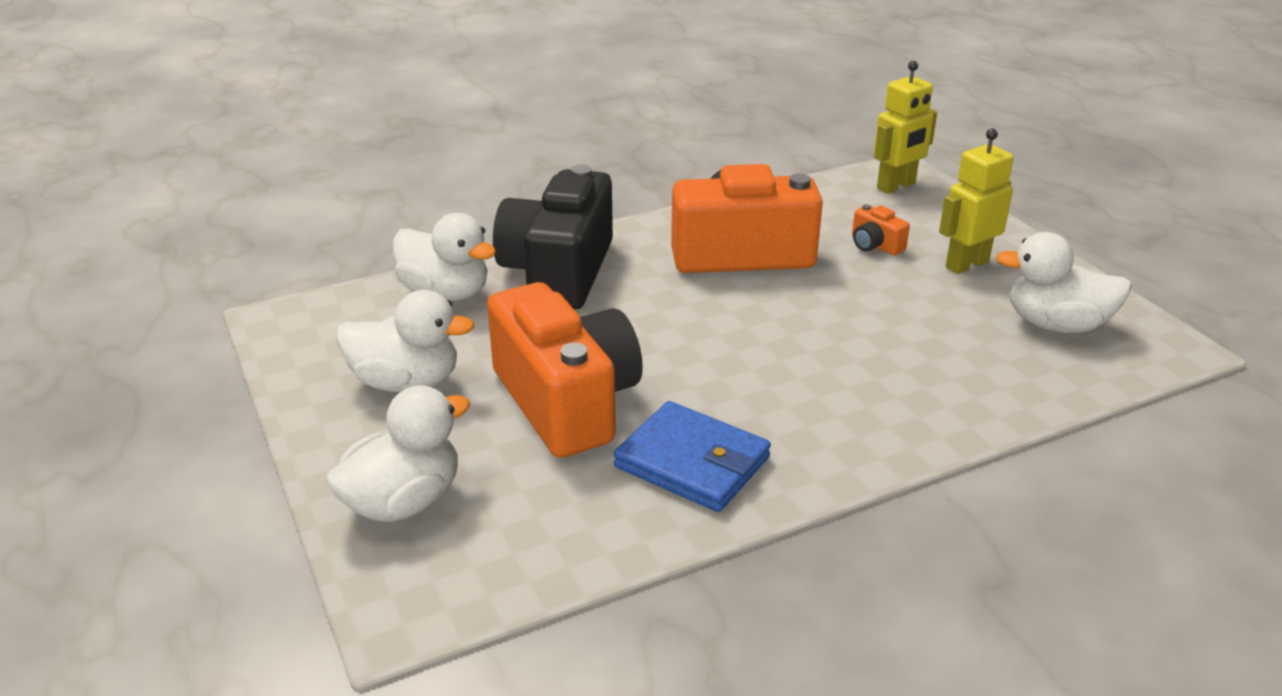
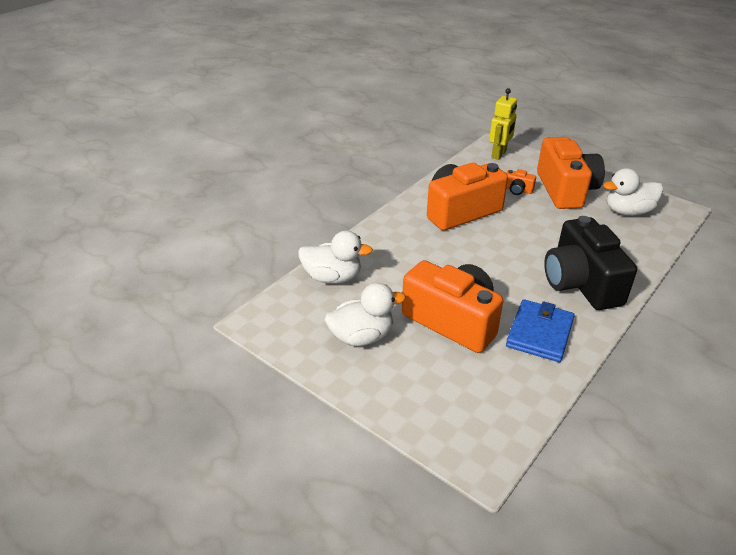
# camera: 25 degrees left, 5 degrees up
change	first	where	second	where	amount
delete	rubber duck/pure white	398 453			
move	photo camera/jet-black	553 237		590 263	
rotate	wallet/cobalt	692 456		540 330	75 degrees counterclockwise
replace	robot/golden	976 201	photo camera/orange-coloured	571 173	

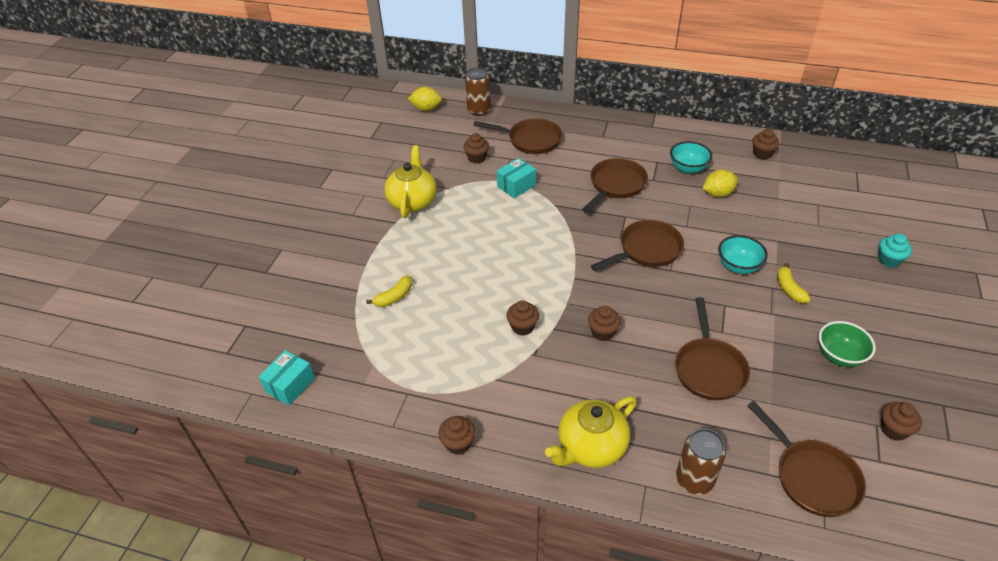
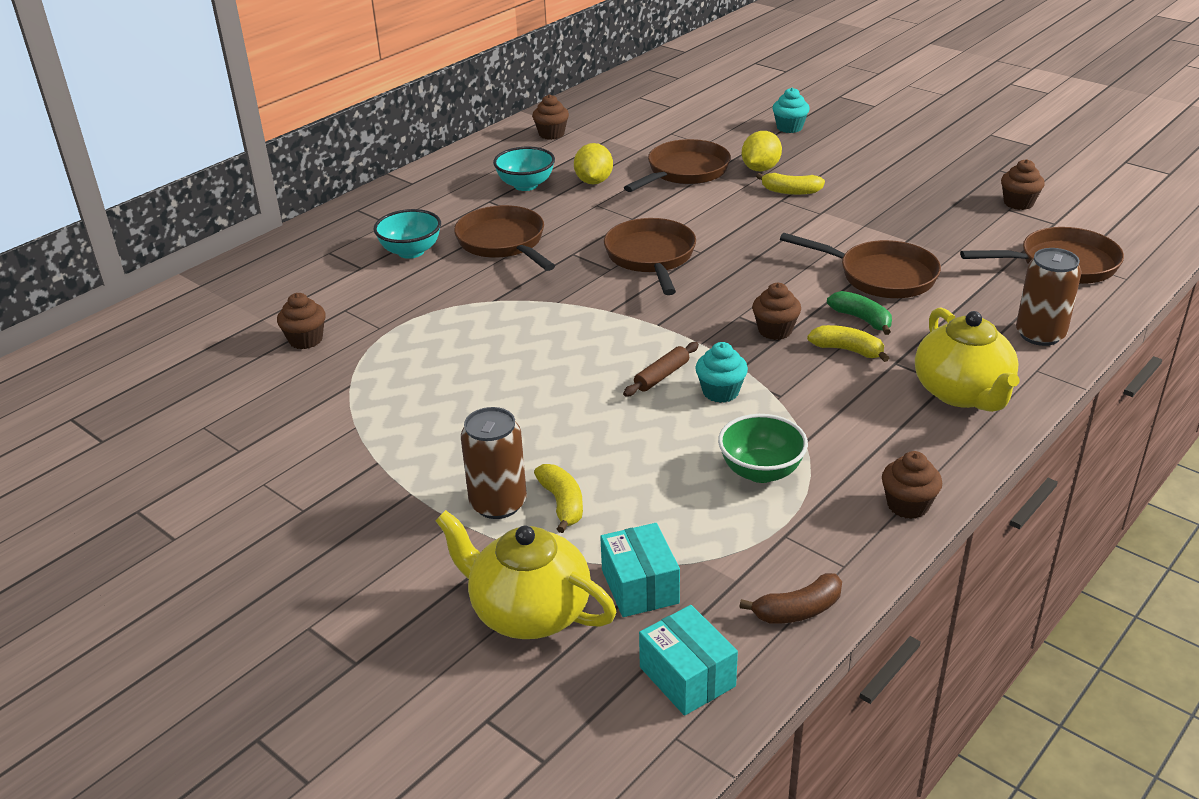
# camera: 65 degrees left, 10 degrees down
change	first	where	second	where	amount
move	teapot/golden	410 181		526 574	
move	citrus fruit/golden	425 99		762 151	
move	tin/dark brown	478 91		494 463	
move	frying pan/dark brown	517 136		677 165	
move	box/aqua	516 178		640 570	
recolor	muffin/dark brown	522 318	muffin/aqua	721 372	
move	deep dish/aqua	743 254		407 234	
move	deep dish/green	847 344		763 448	
insert			dough roller/dark brown	661 369	
insert			banana/dark brown	791 598	
insert			banana/golden	848 343	
insert			banana/green	859 313	

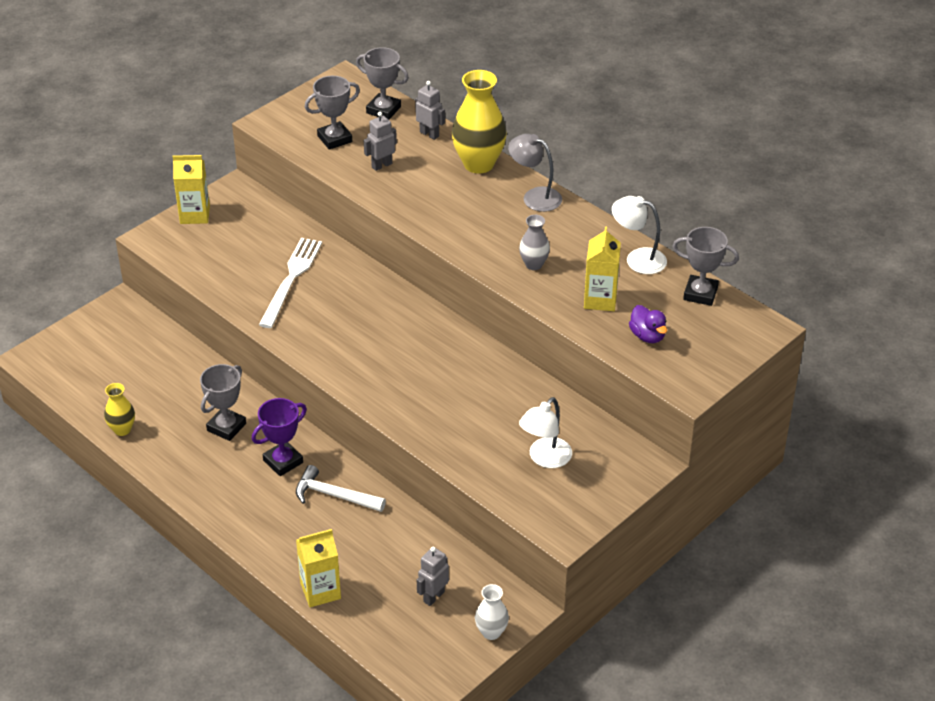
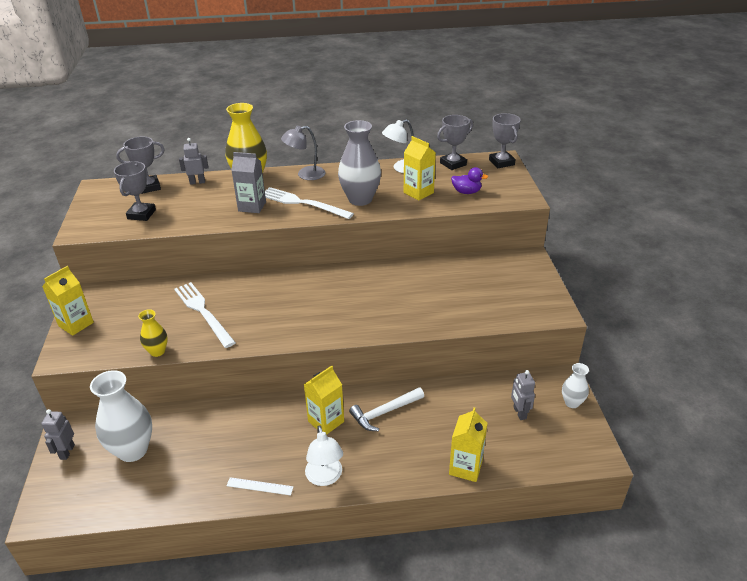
# camera: 50 degrees left, 5 degrees down
change	first	where	second	where	amount
move	flower vase/golden	119 409		153 333	
move	prize cup/ash-grey	223 402		505 140	
replace	prize cup/violet	279 437	carton/golden	324 400	
move	robot/ash-grey	380 141		58 434	
resize	flower vase/ash-grey	534 242		359 163	x1.91
move	desk lamp/pure white	545 432		324 455	
insert			flower vase/pure white	121 416	
insert			straightedge/pure white	260 486	
insert			carton/ash-grey	248 182	
insert			fork/pure white	309 203	

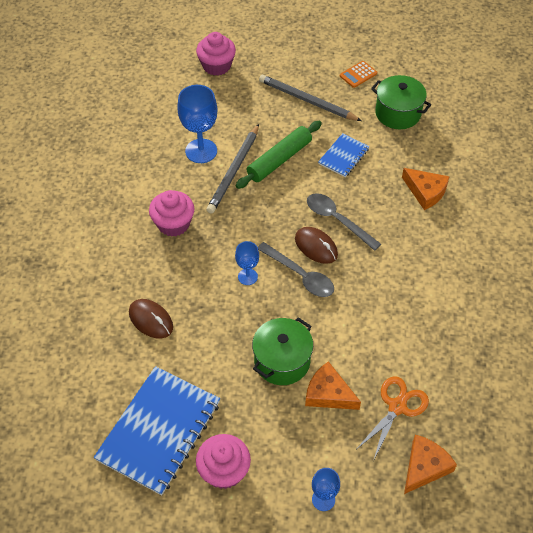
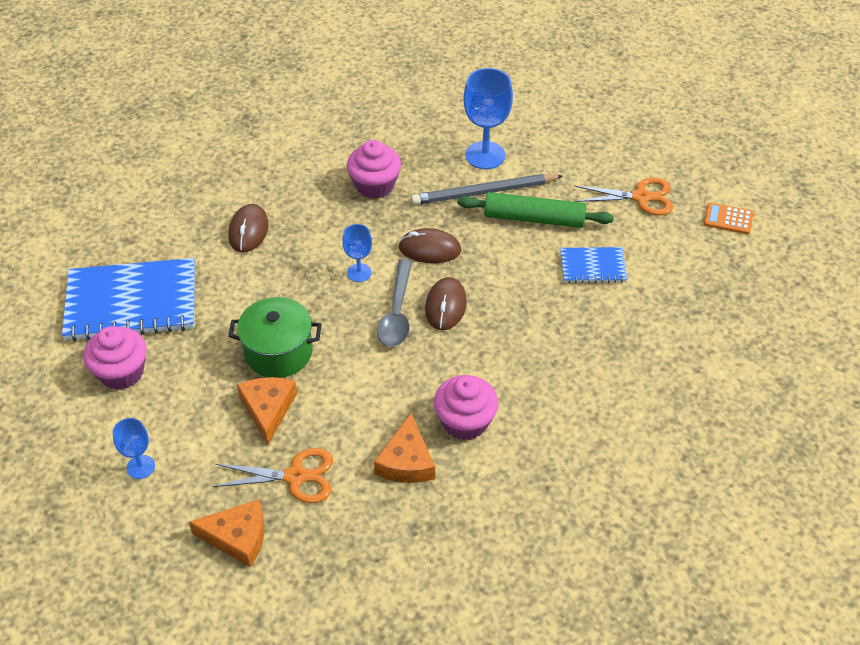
# camera: 55 degrees right, 5 degrees down
change	first	where	second	where	amount
move	muffin/rose-pink	216 54		466 407	
replace	wooden pencil/ash-grey	310 98	pair of scissors/orange-coloured	623 196	
delete	teaspoon/ash-grey	344 222			
delete	pot/green	401 102			
move	piece of cheese/orange-coloured	426 189		404 448	
insert			mouse/dark brown	429 245	

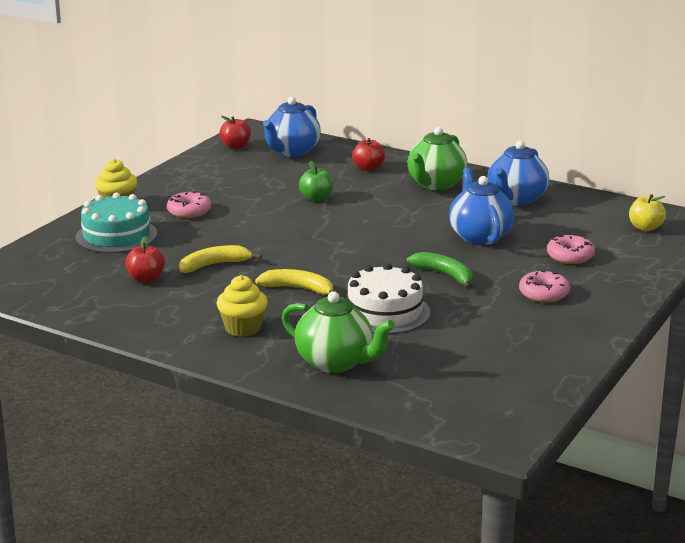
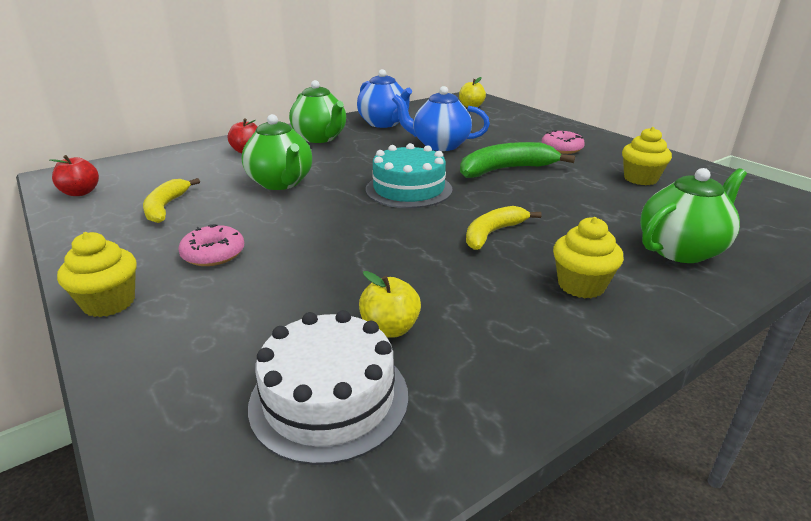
# camera: 65 degrees left, 5 degrees up
change	first	where	second	where	amount
move	gateau/aqua	116 223		409 175	
recolor	apple fruit/crimson	145 259	apple fruit/golden	390 304	
move	banana/golden	220 259		171 200	
delete	teapot/cobalt	292 127			
replace	apple fruit/green	316 181	teapot/green	277 152	
move	gateau/pure white	388 298		328 387	
resize	banana/green	440 271		517 160	x1.50
delete	doughnut/rose-pink	571 249			
insert			muffin/golden	647 156	

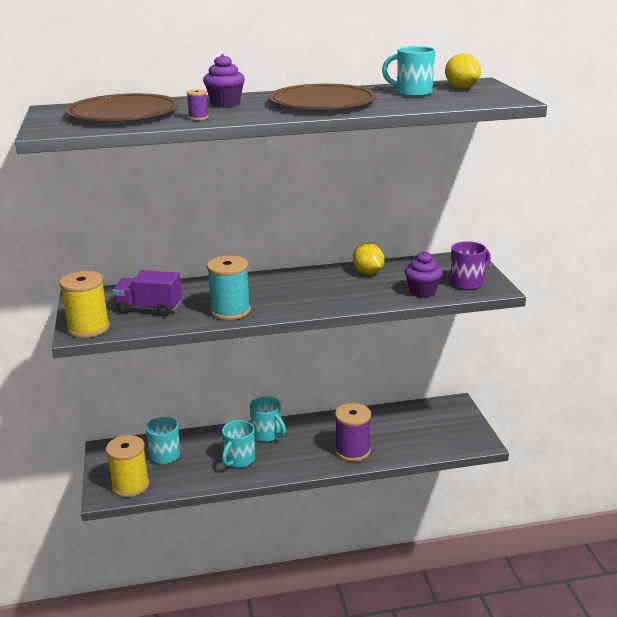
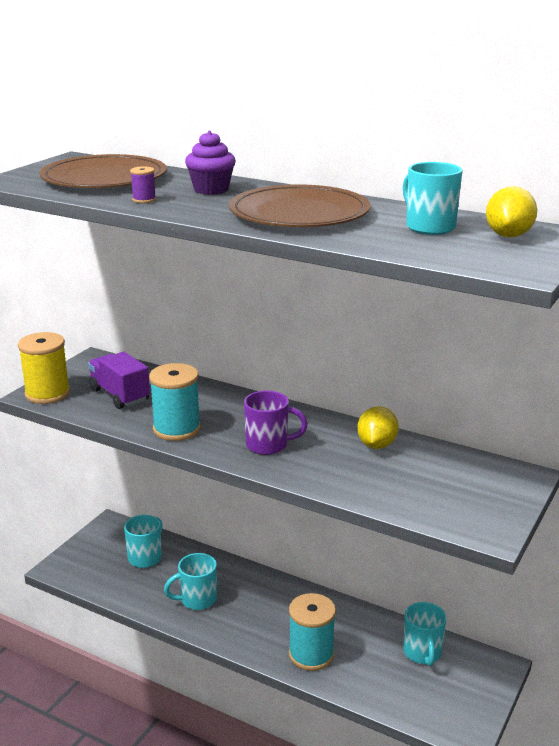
# camera: 40 degrees right, 0 degrees up
change	first	where	second	where	amount
delete	spool/golden	127 466			
move	coffee mug/aqua	267 419		425 634	
recolor	spool/violet	353 432	spool/aqua	312 632	
delete	muffin/violet	424 274			
move	coffee mug/violet	470 265		276 423	

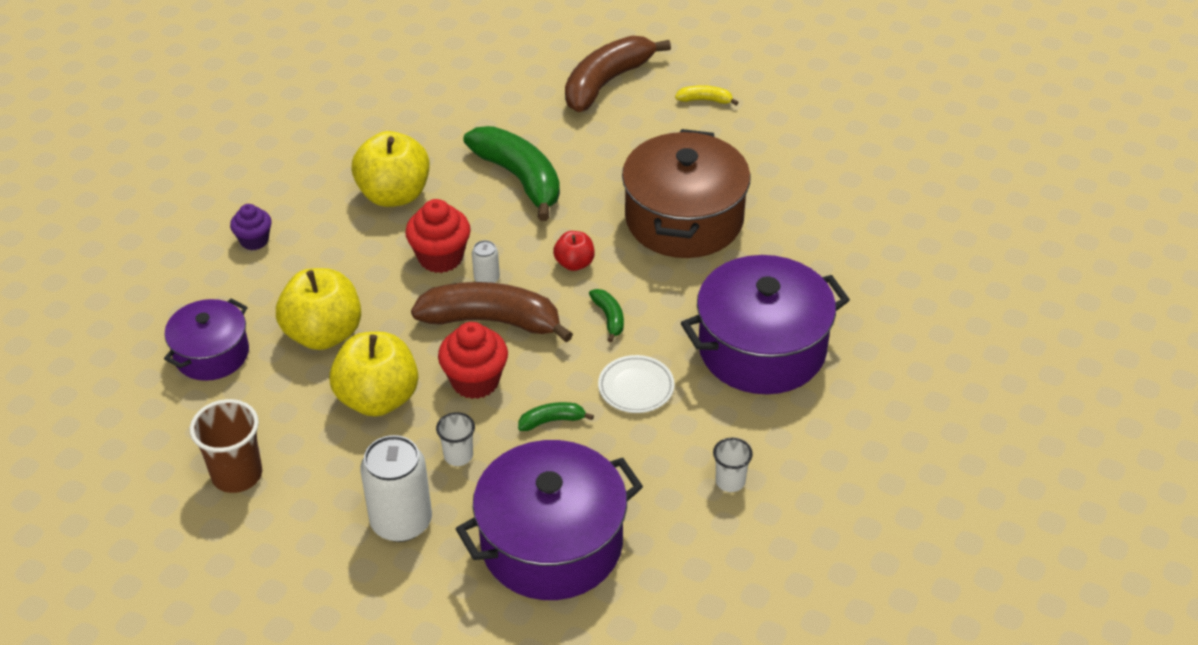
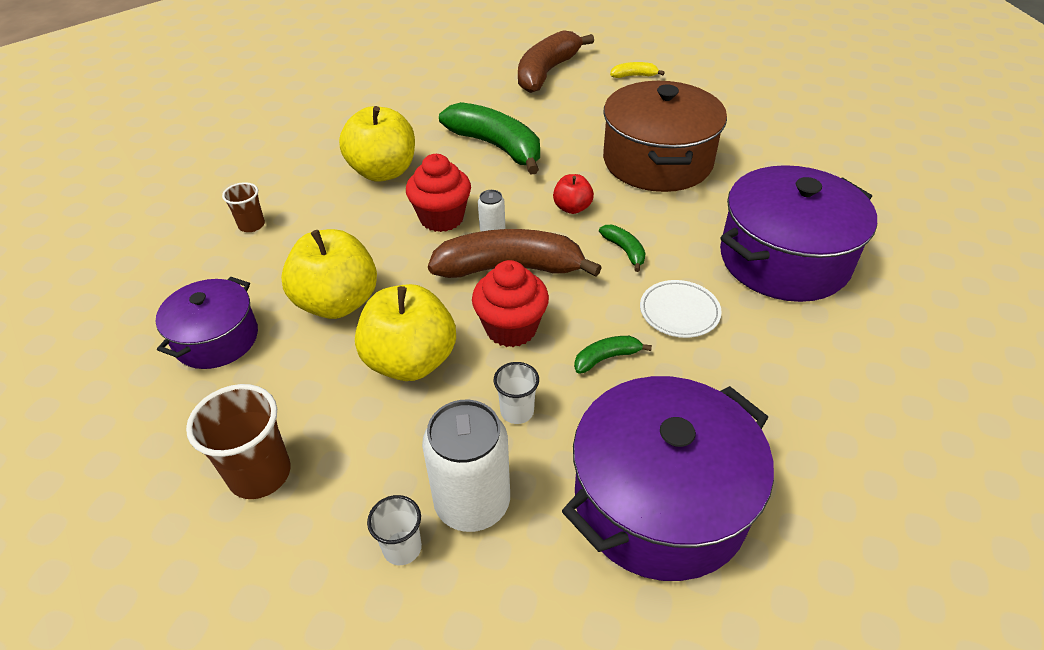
# camera: 10 degrees left, 0 degrees up
change	first	where	second	where	amount
replace	muffin/violet	250 227	tumbler/dark brown	243 207	
move	tumbler/pure white	733 465		394 530	

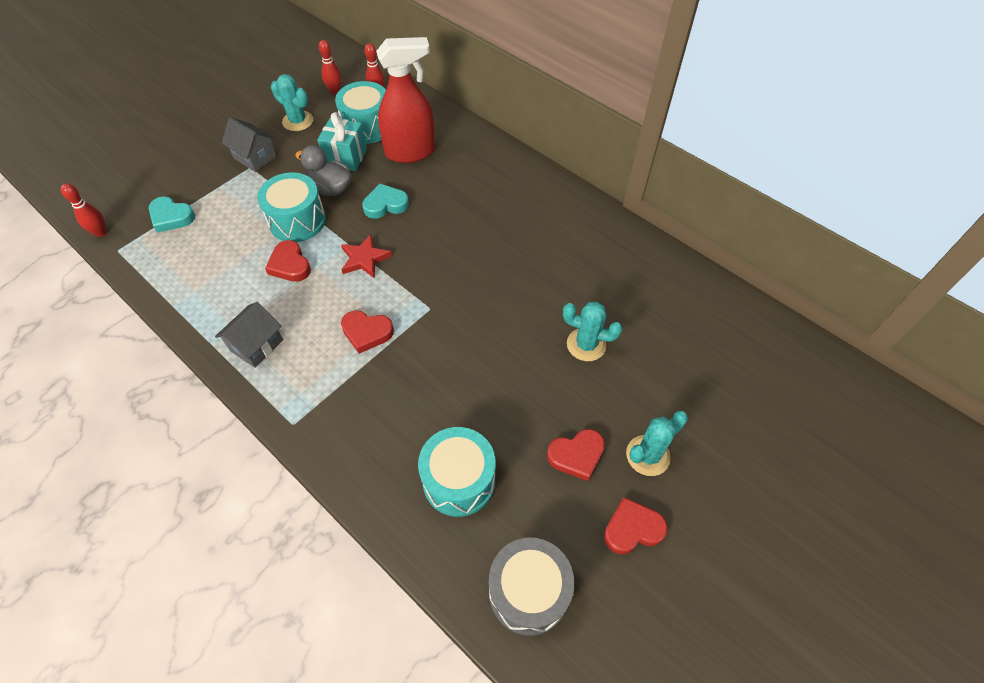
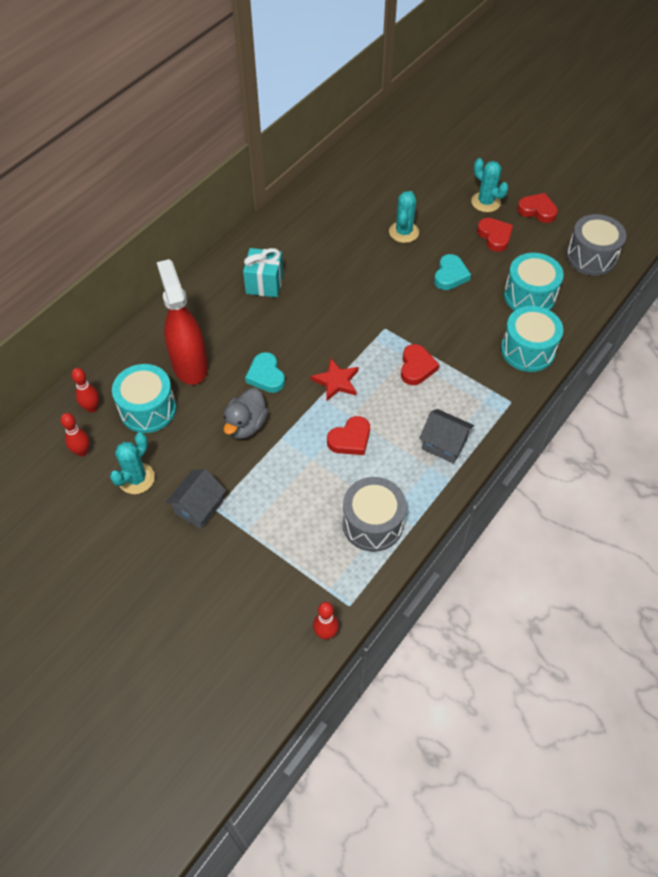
# camera: 95 degrees left, 0 degrees up
change	first	where	second	where	amount
move	love heart/aqua	171 215		452 272	
move	toy drum/aqua	291 207		532 339	
move	wrapped gift/aqua	342 141		263 272	
rotate	love heart/crimson	636 525		537 208	135 degrees clockwise
insert			toy drum/ash-grey	374 514	

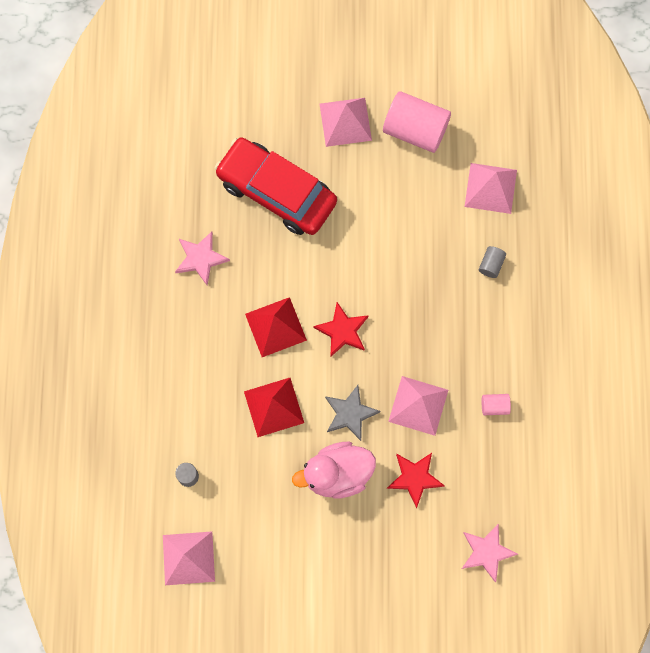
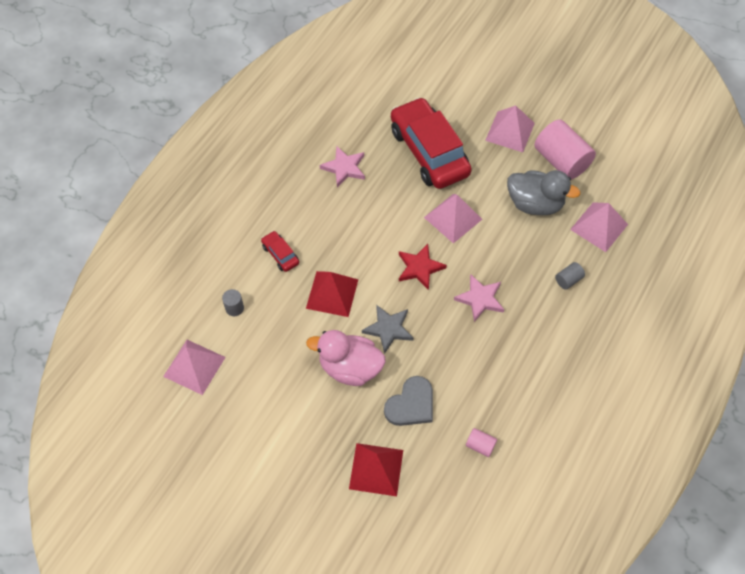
# camera: 30 degrees right, 15 degrees down
change	first	where	second	where	amount
move	solid pyramid/crimson	276 327		376 469	
replace	star/crimson	416 481	love heart/ash-grey	408 401	
move	solid pyramid/rose-pink	418 406		453 218	
move	star/rose-pink	490 552		479 298	
move	solid cylinder/rose-pink	496 404		481 442	
insert			toy car/crimson	280 251	
insert			rubber duck/ash-grey	543 192	

